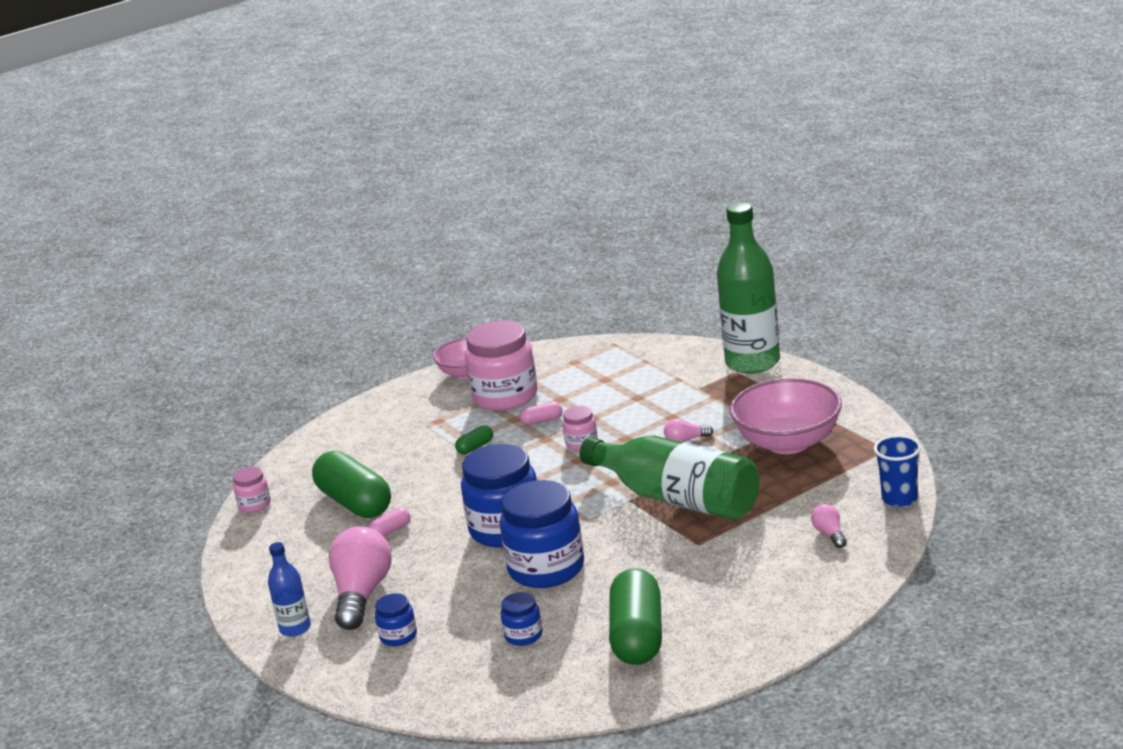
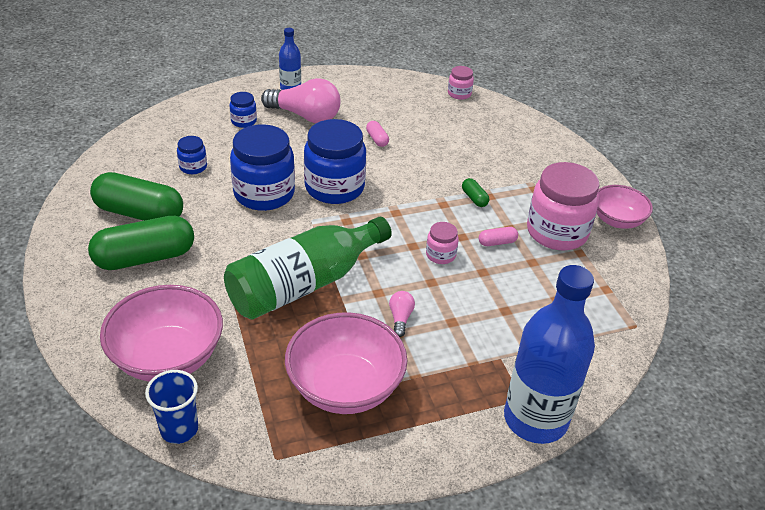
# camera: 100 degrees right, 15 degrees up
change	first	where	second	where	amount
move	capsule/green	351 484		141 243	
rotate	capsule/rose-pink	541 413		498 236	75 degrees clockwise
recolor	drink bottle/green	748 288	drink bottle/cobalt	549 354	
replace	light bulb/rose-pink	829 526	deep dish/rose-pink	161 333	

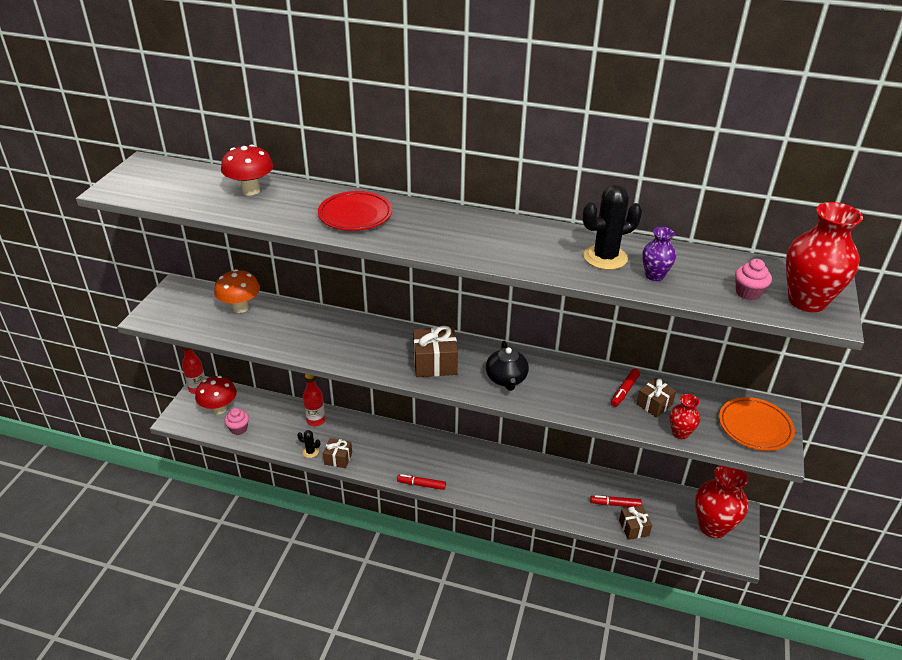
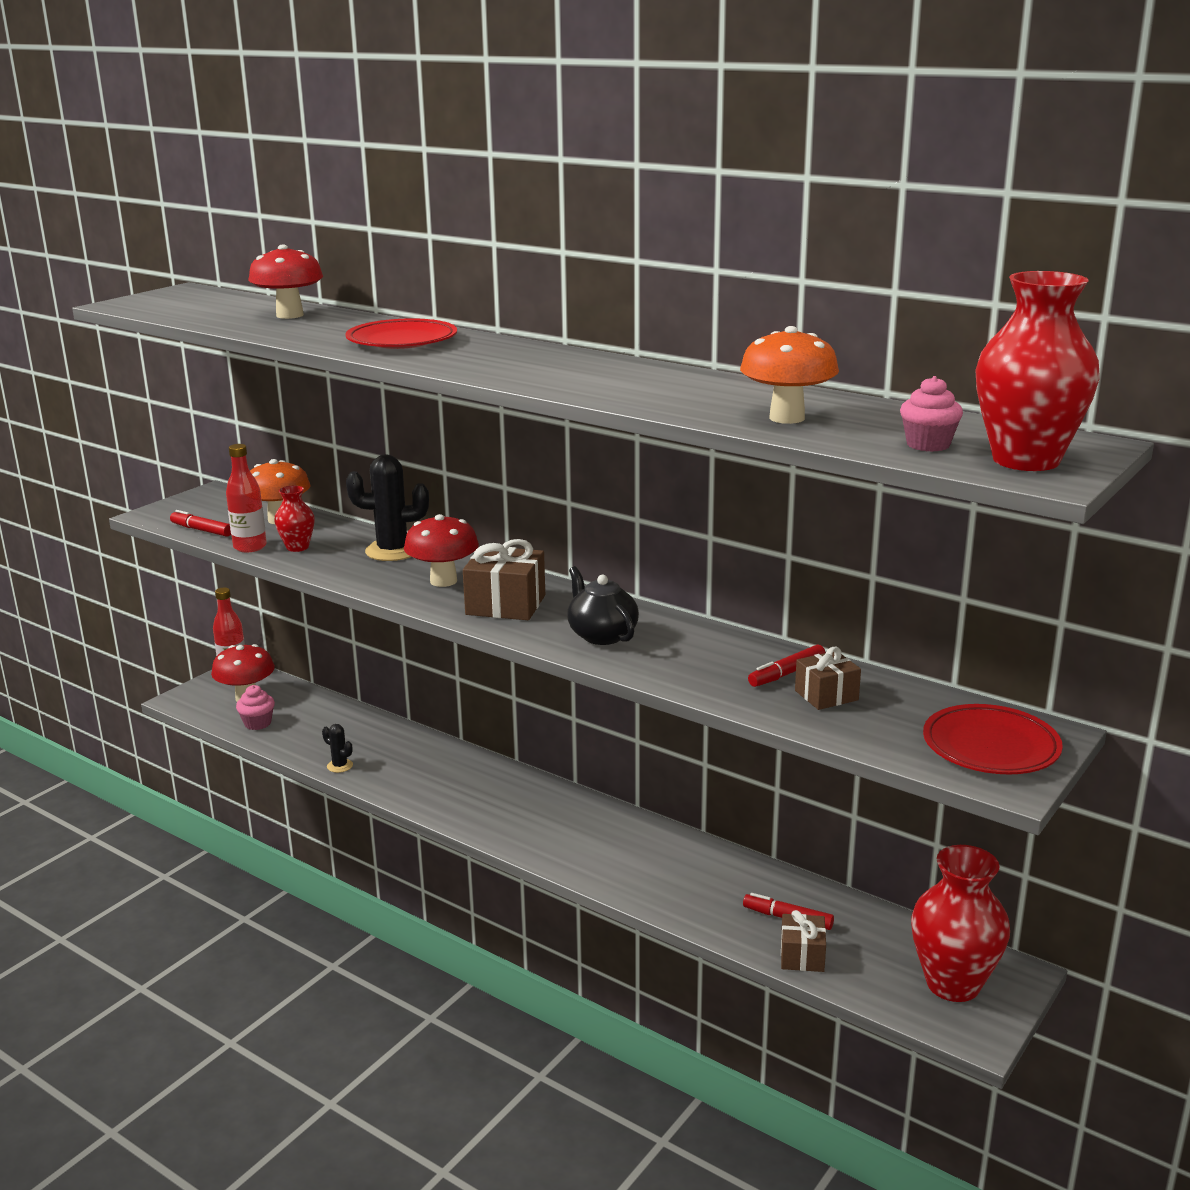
# camera: 20 degrees right, 15 degrees down
change	first	where	second	where	amount
move	drink bottle/crimson	314 400		246 498	
delete	wrapped gift/dark brown	337 453			
move	felt pen/crimson	421 482		200 523	
rotate	teapot/jet-black	507 366		603 605	135 degrees clockwise
move	prickly plant/jet-black	612 227		387 507	
replace	flower vase/violet	659 254	mushroom/orange-coloured	789 375	
move	flower vase/crimson	685 416		294 519	
recolor	plate/orange-coloured	757 424	plate/crimson	993 739	
insert			mushroom/crimson	441 550	

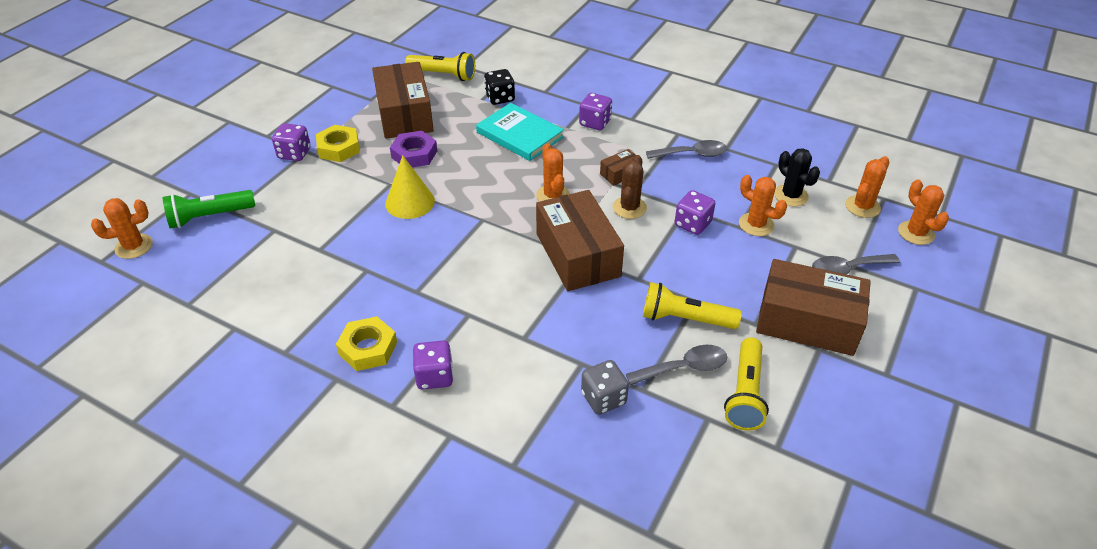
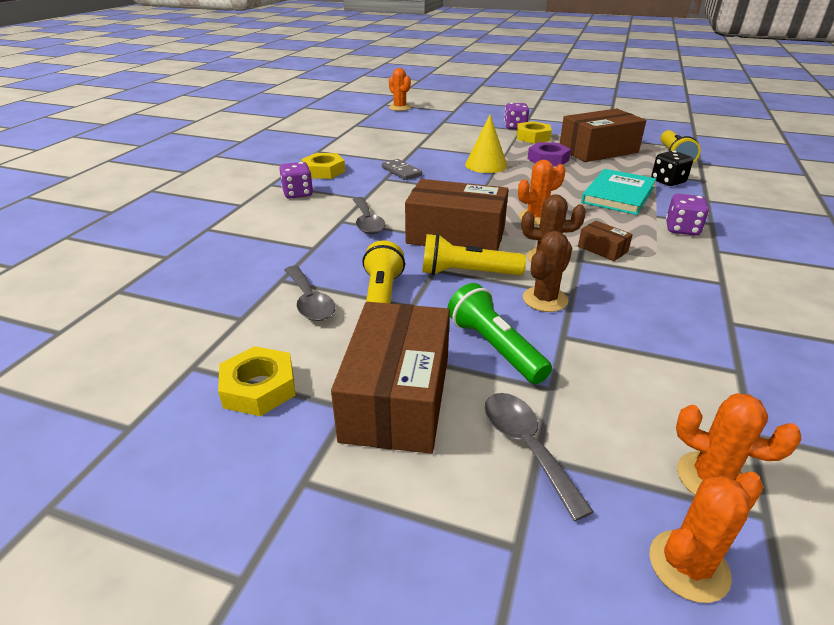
# camera: 80 degrees right, 10 degrees down
change	first	where	second	where	amount
move	pocket torch/green	208 209		499 333	
rotate	box/dark brown	580 240		457 215	45 degrees clockwise
delete	game die/ash-grey	605 387			
move	teaspoon/ash-grey	686 149		369 215	
replace	game die/violet	695 212	prickly plant/dark brown	547 271	
move	pocket torch/golden	746 384		474 254	
delete	prickly plant/orange-coloured	763 205			
delete	prickly plant/jet-black	797 177			
insert			hexagon nut/golden	257 381	
insert			domino piece/ash-grey	402 169	

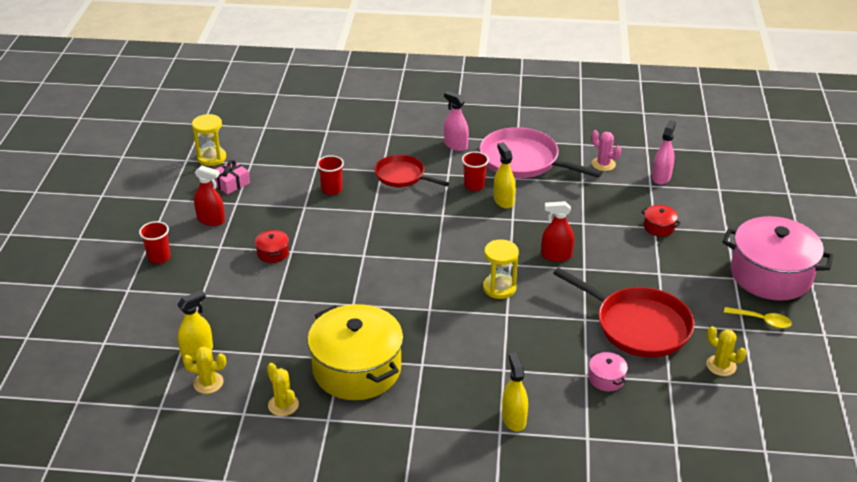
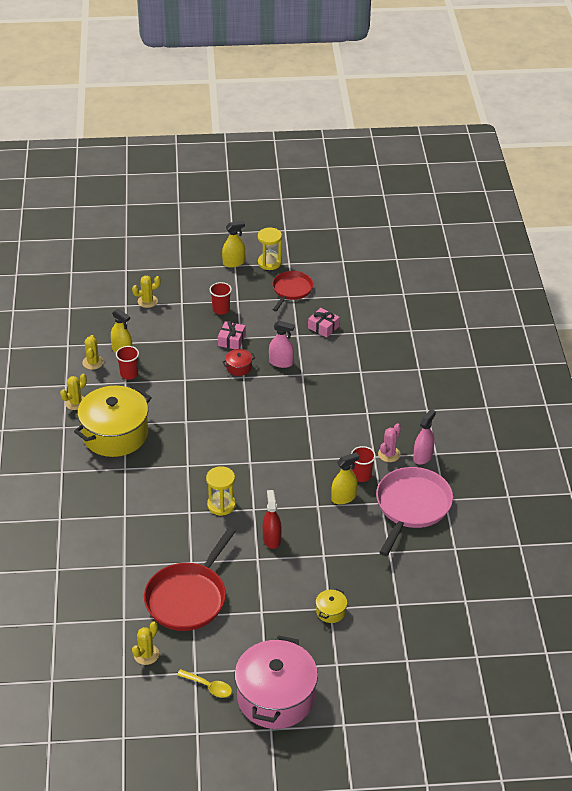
# camera: 80 degrees right, 5 degrees up
change	first	where	second	where	amount
move	sandglass/golden	209 140		270 249	
delete	sprayer/crimson	209 196			
move	tumbler/crimson	330 175		127 363	
move	frying pan/crimson	412 171		292 291	
move	sprayer/golden	515 392		233 244	
delete	pot/rose-pink	608 371			
move	prickly plant/rose-pink	606 150		389 442	
recolor	pot/crimson	661 221	pot/golden	331 606	
move	sprayer/rose-pink	664 152		282 344	
rotate	teaspoon/golden	758 317		204 683	75 degrees counterclockwise
insert			prickly plant/golden	146 292	
insert			wrapped gift/rose-pink	232 335	

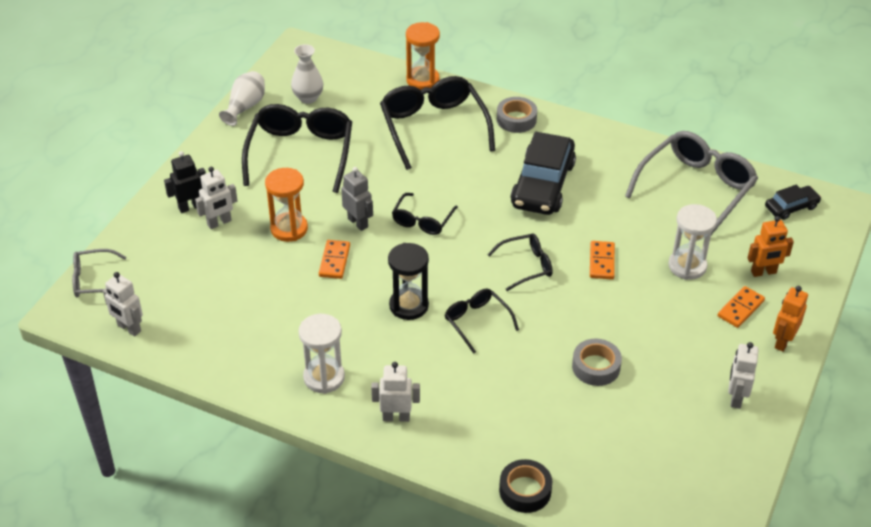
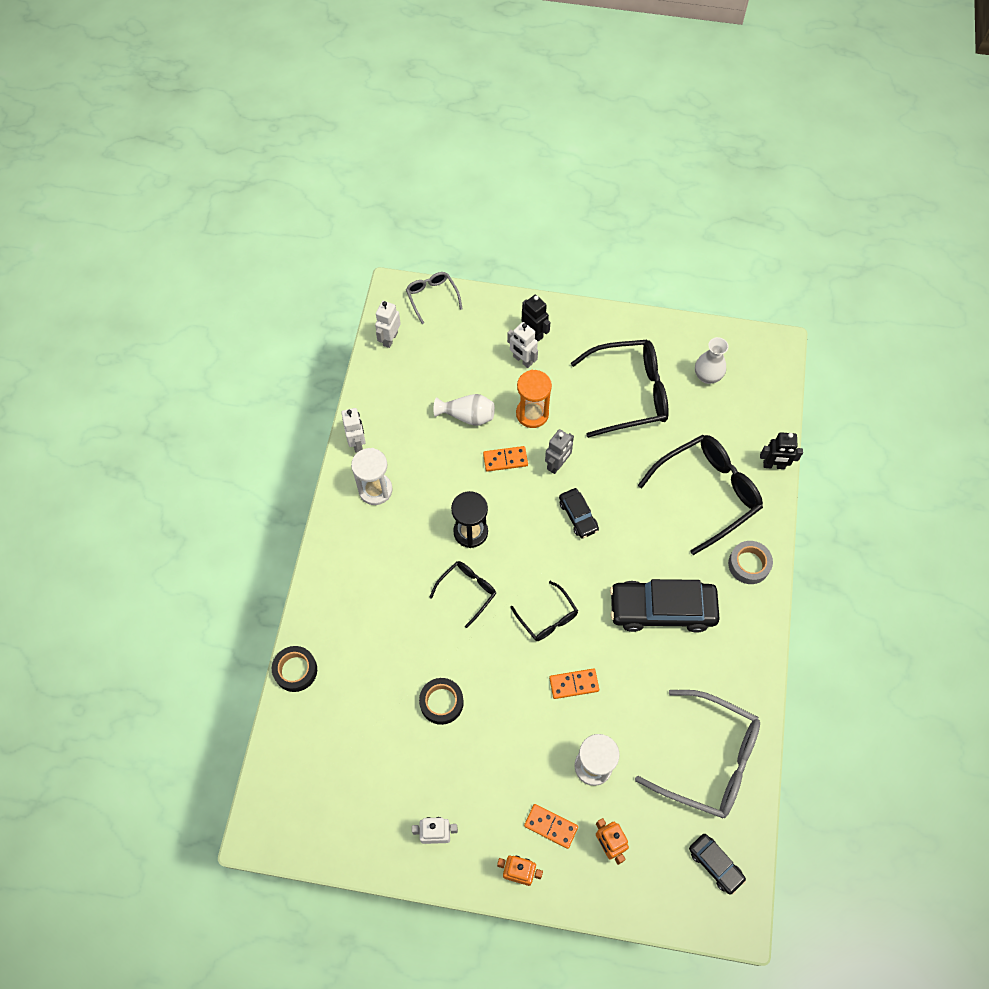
# camera: 75 degrees right, 20 degrees up
change	first	where	second	where	amount
move	flower vase/pure white	242 98		464 410	
move	robot/pure white	395 392		353 430	
replace	eyeglasses/jet-black	425 214	toy car/jet-black	579 513	
replace	sandglass/orange-coloured	423 56	robot/jet-black	781 450	
recolor	tape/ash-grey	597 362	tape/jet-black	441 701	

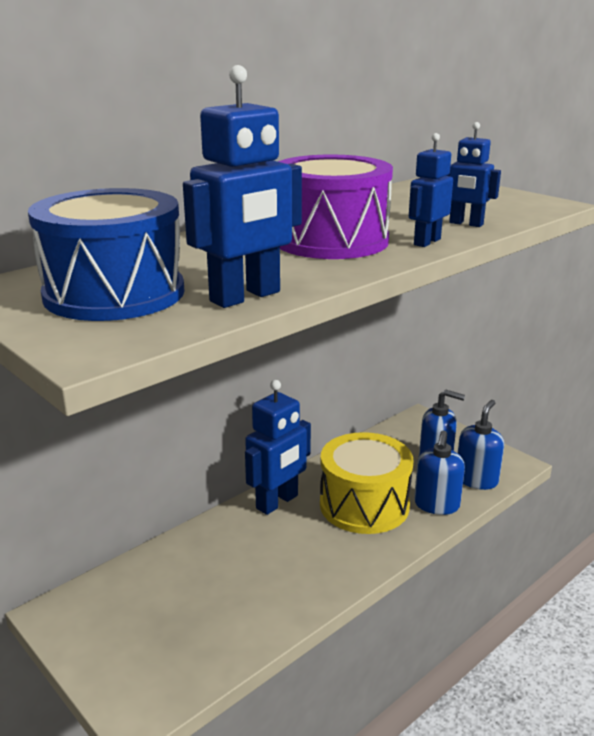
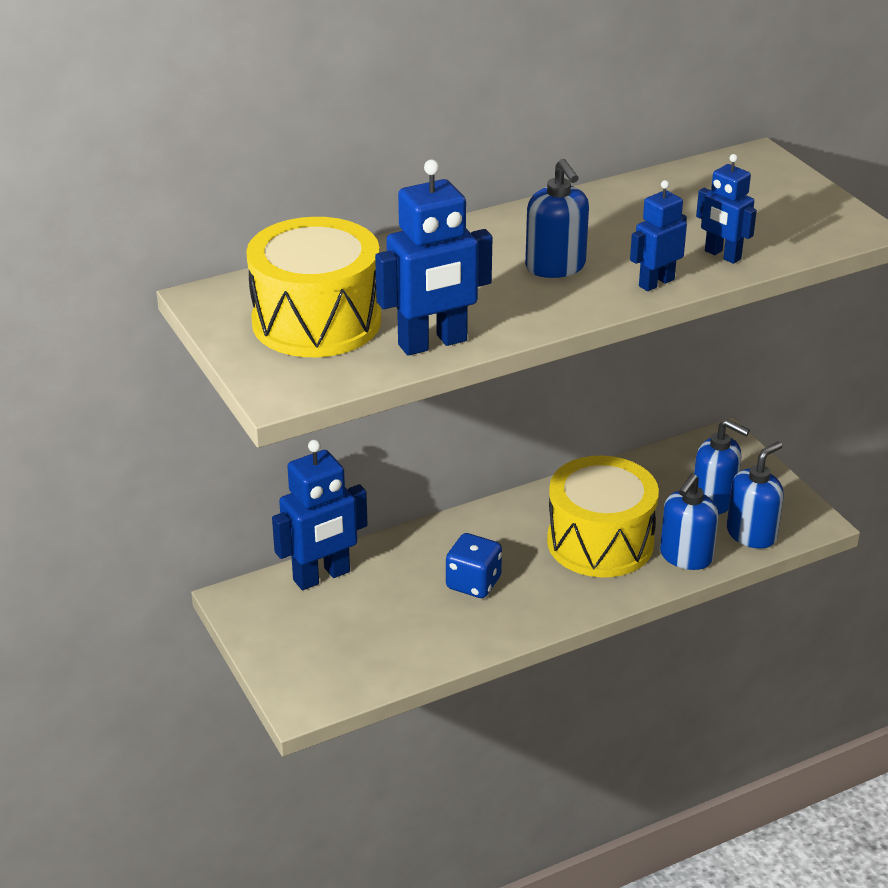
# camera: 15 degrees right, 10 degrees up
change	first	where	second	where	amount
recolor	toy drum/cobalt	106 254	toy drum/golden	313 287	
move	robot/cobalt	278 447		320 515	
replace	toy drum/violet	335 207	pump bottle/cobalt	557 218	
insert			game die/cobalt	474 565	

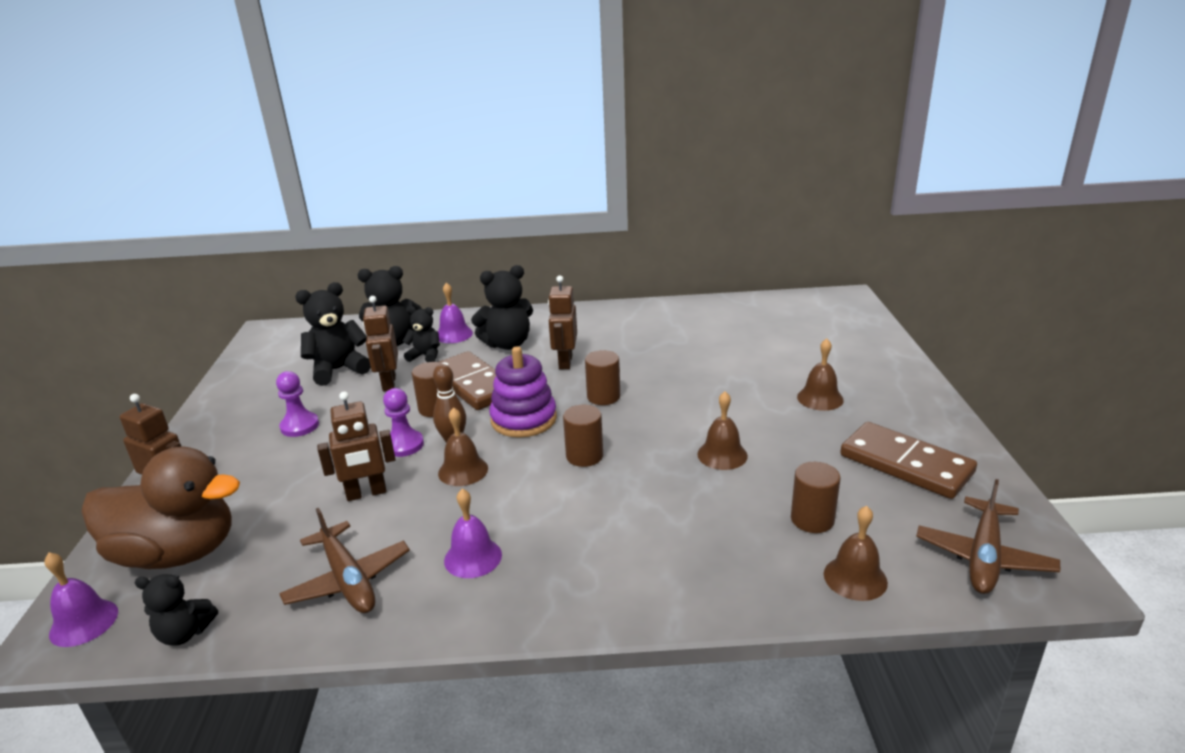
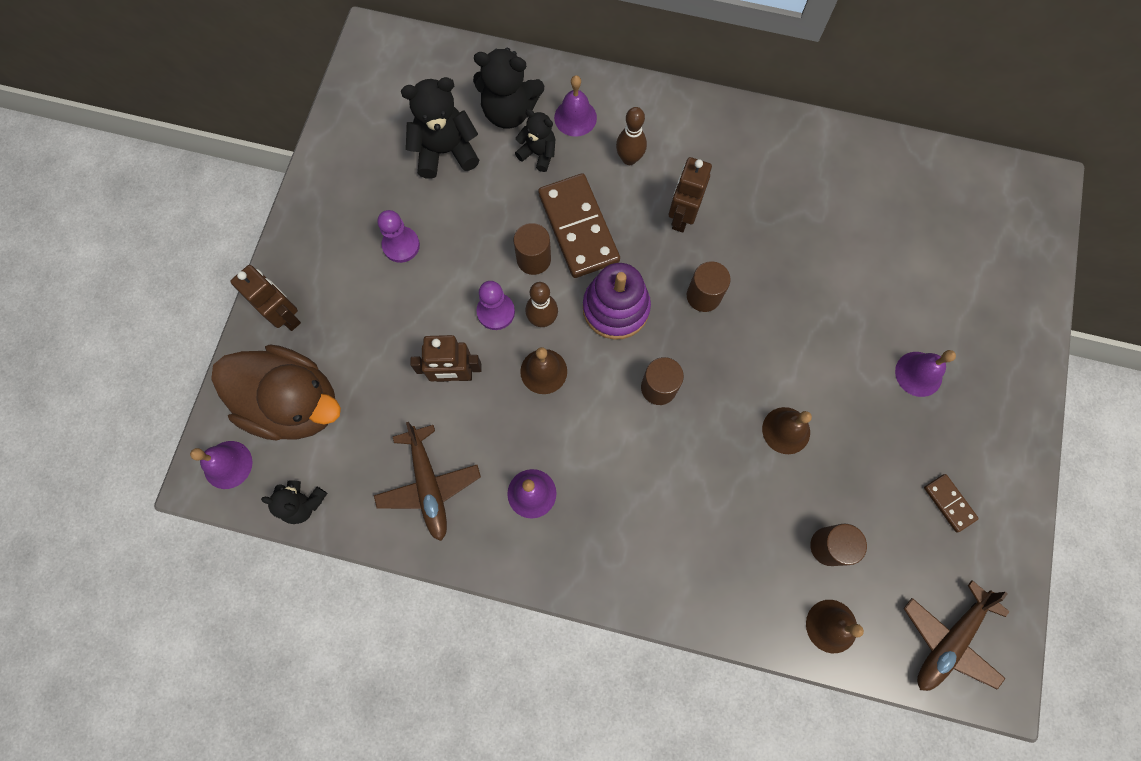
# camera: 15 degrees right, 45 degrees up
change	first	where	second	where	amount
delete	robot/dark brown	380 344			
replace	teddy/jet-black	502 307	bowling pin/dark brown	631 136	
recolor	school bell/dark brown	820 375	school bell/violet	925 373	
resize	domino piece/dark brown	908 460		951 503	x0.47

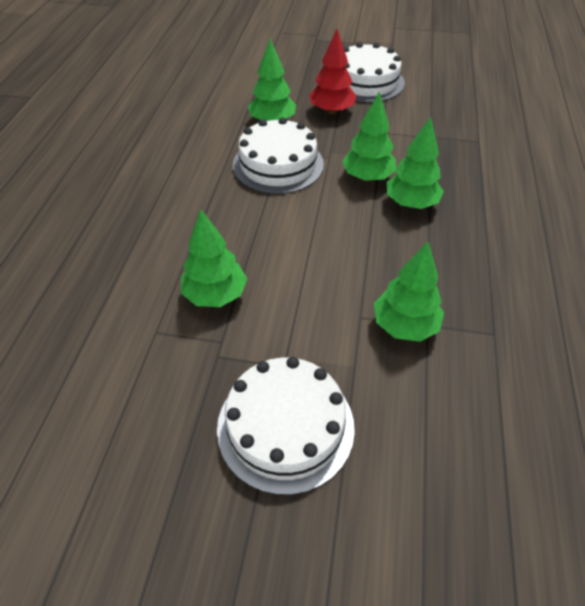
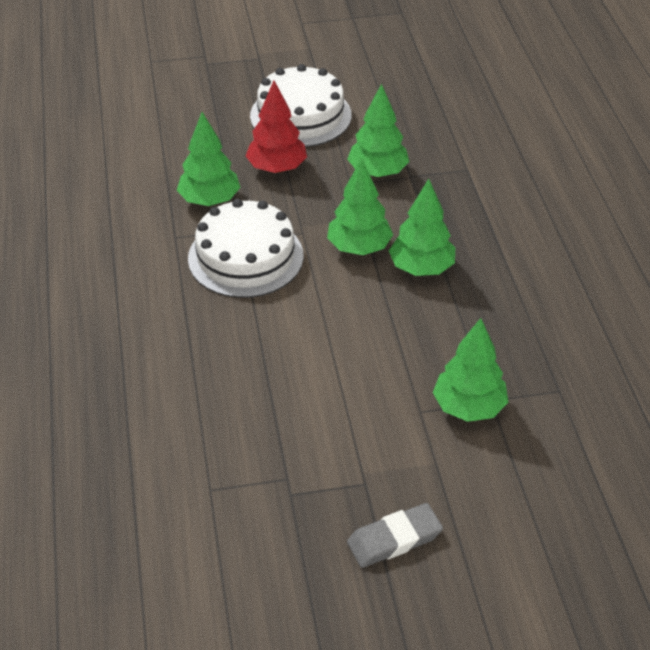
# camera: 20 degrees left, 5 degrees down
change	first	where	second	where	amount
move	tree/green	214 258		378 130	
replace	gateau/pure white	286 426	eraser/ash-grey	395 535	

